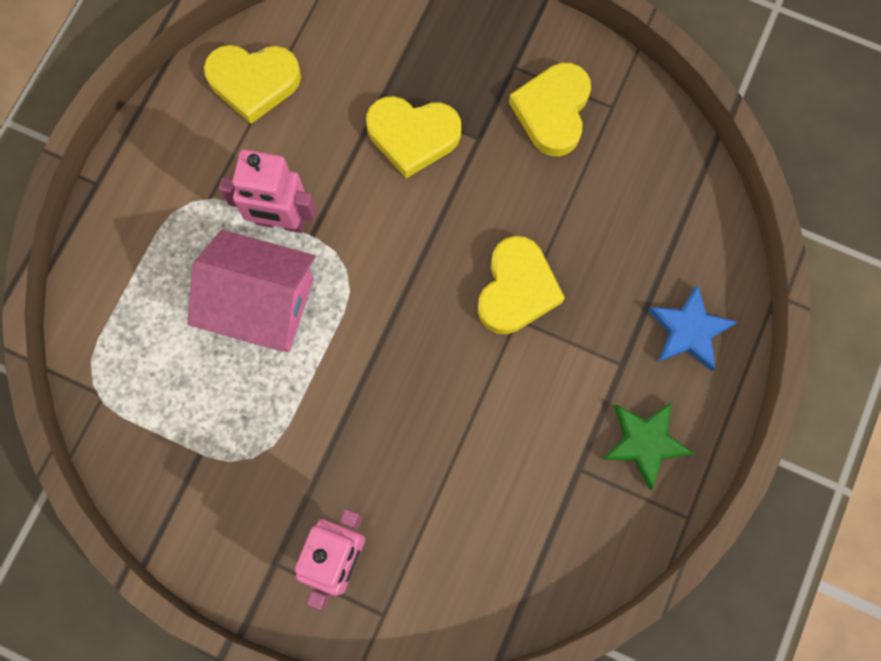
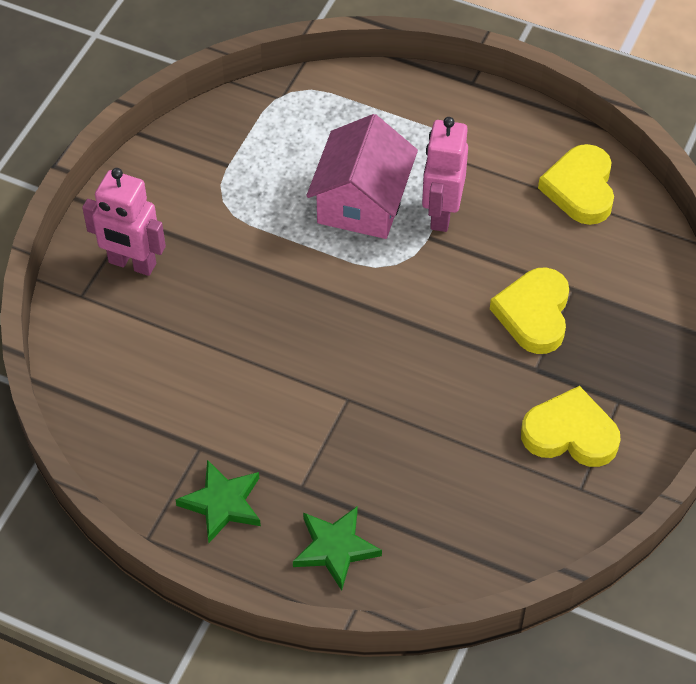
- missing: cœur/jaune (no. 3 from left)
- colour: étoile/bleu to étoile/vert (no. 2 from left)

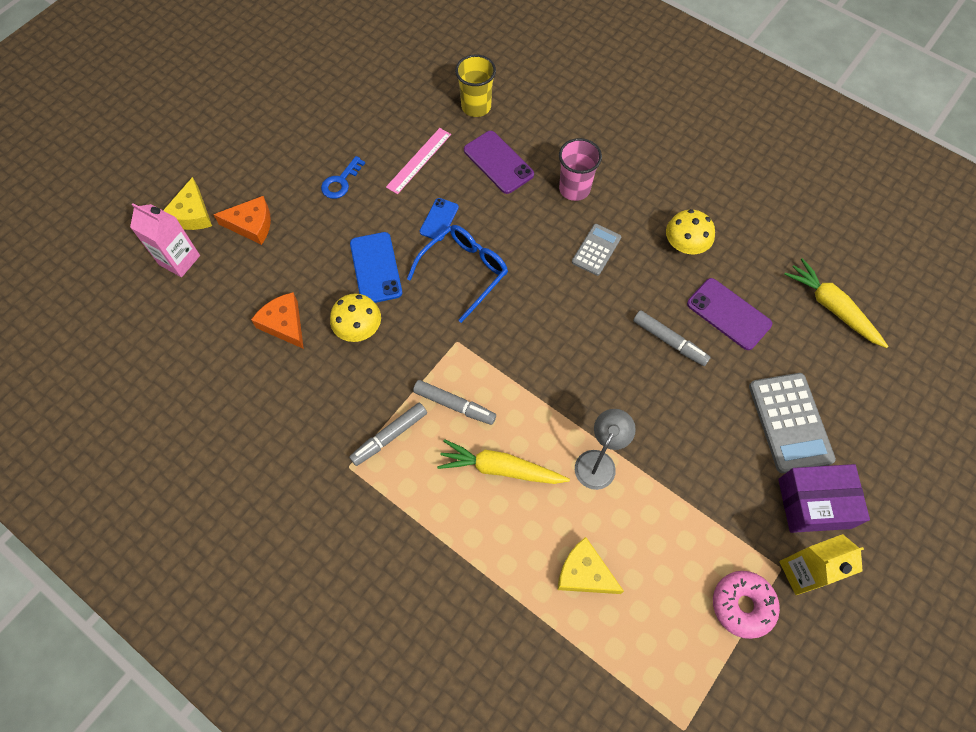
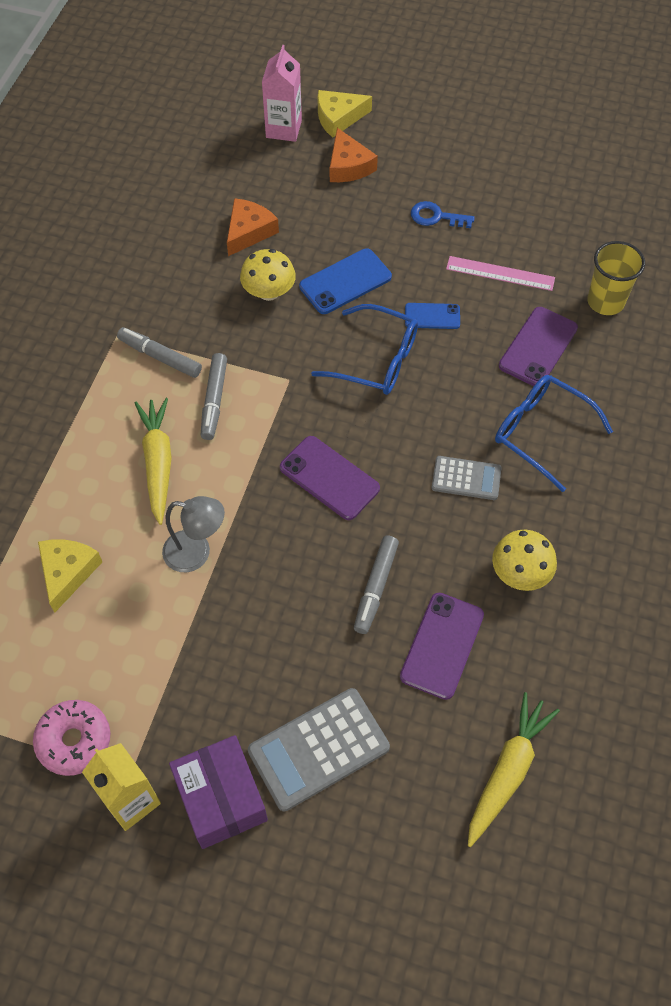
- exchanged: gobelet/rose to lunettes/bleu (no. 2 from left)
- appeared: téléphone/violet (no. 1 from left)

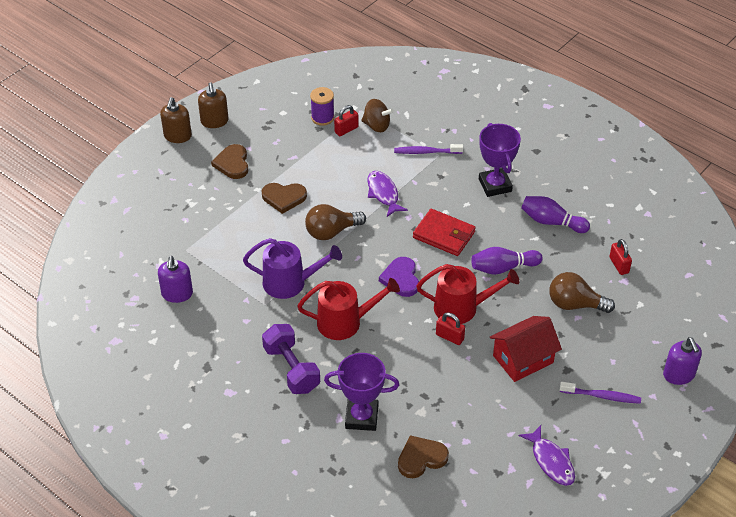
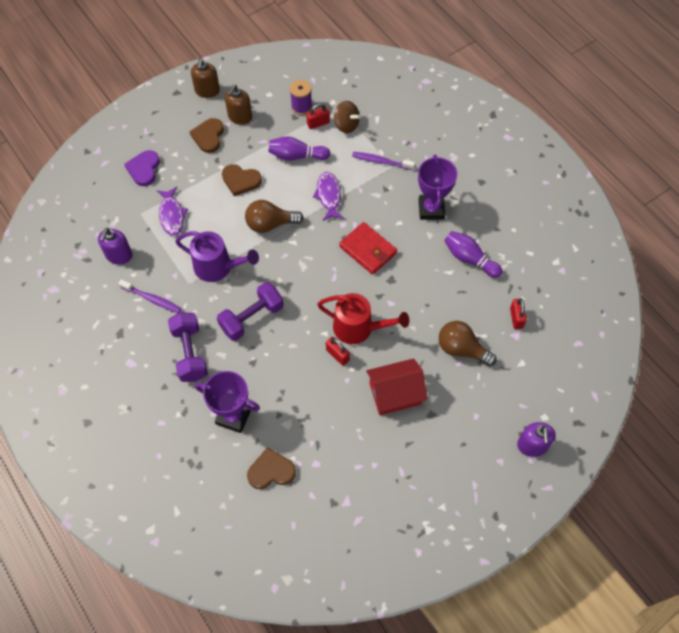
- relocated: distributeur de savon/marron (no. 1 from left in the first image) to distributeur de savon/marron (no. 2 from left)
- relocated: quille/violet (no. 1 from left)
- relocated: cœur/violet
- exchanged: arrosoir/rouge (no. 1 from left) to haltère/violet (no. 2 from left)
- relocated: brosse à dents/violet (no. 2 from left in the first image) to brosse à dents/violet (no. 1 from left)
- relocated: poisson/violet (no. 2 from left in the first image) to poisson/violet (no. 1 from left)

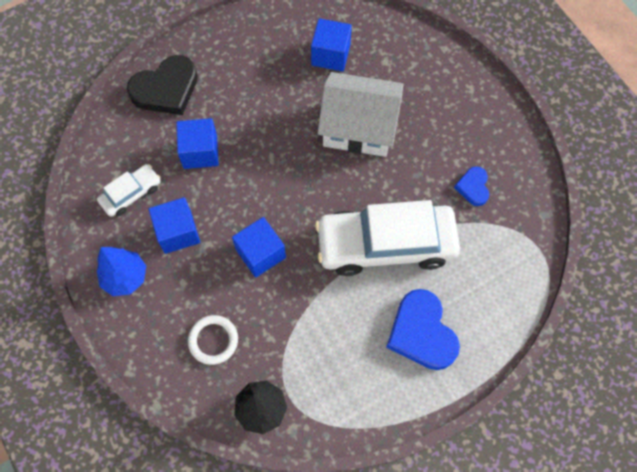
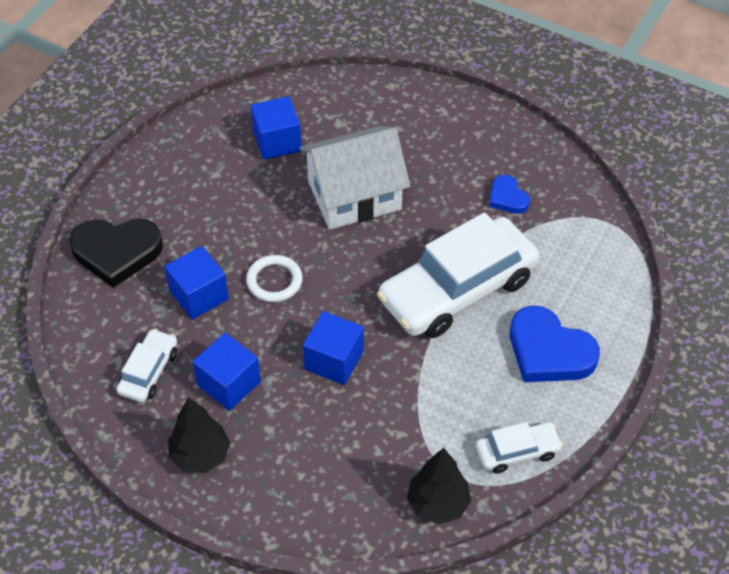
- spun: cœur/noir 60 degrees clockwise
- colour: arbre/bleu to arbre/noir (no. 1 from left)
- relocated: anneau/blanc
- appeared: voiture/blanc (no. 3 from left)

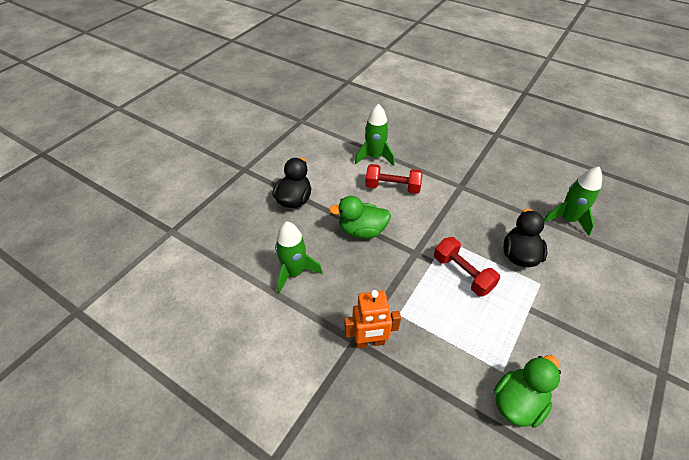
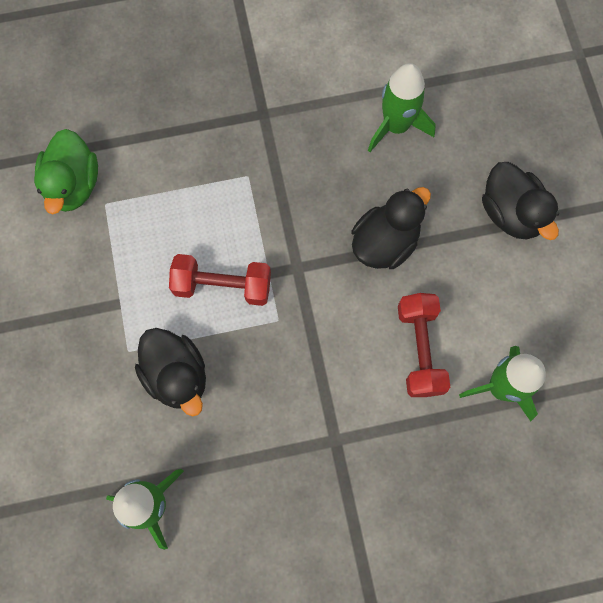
- spun: haltère/rouge (no. 1 from left in the first image) 60 degrees counterclockwise
- colour: canard/vert (no. 1 from left) to canard/noir (no. 2 from left)
- missing: robot/orange

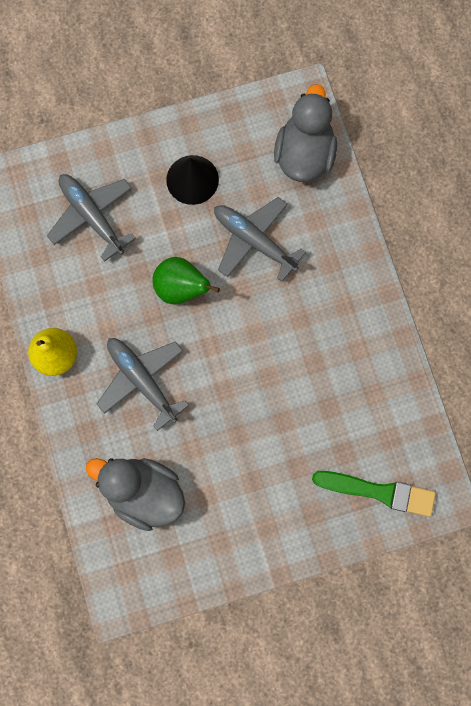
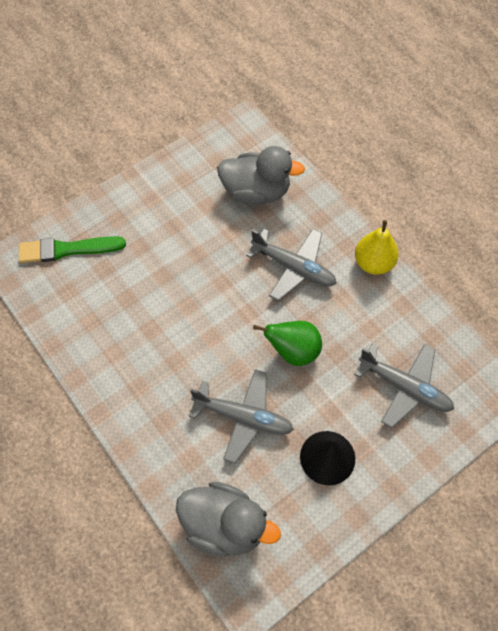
- spun: canard/gris (no. 2 from left in the first image) 60 degrees counterclockwise

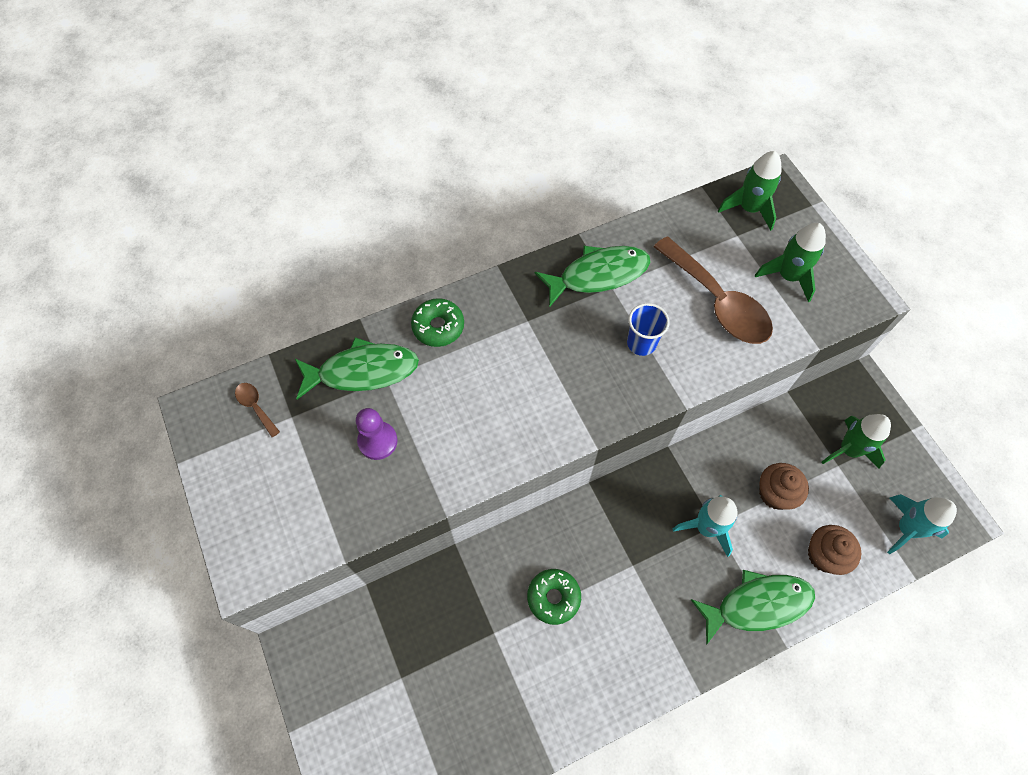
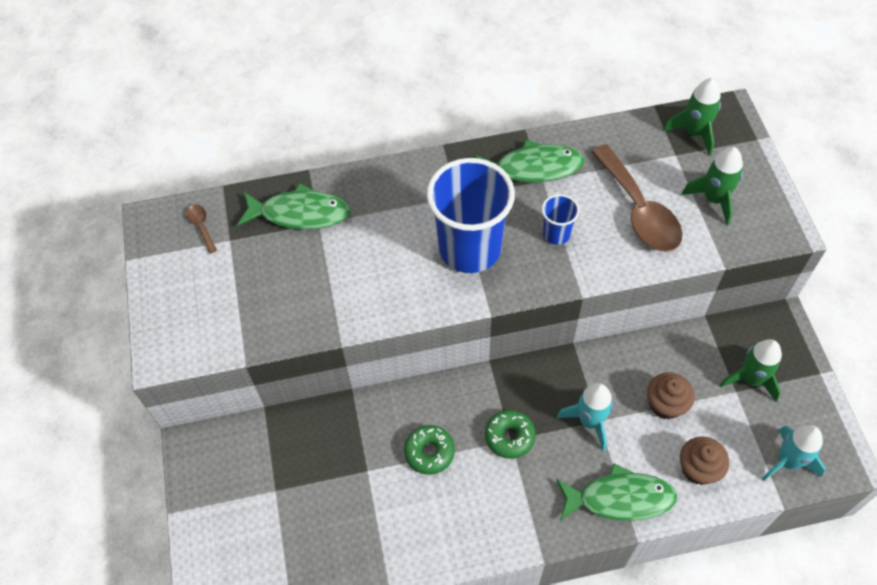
- relocated: beignet/vert (no. 1 from left in the first image) to beignet/vert (no. 2 from left)
- missing: pion/violet
- appeared: gobelet/bleu (no. 1 from left)

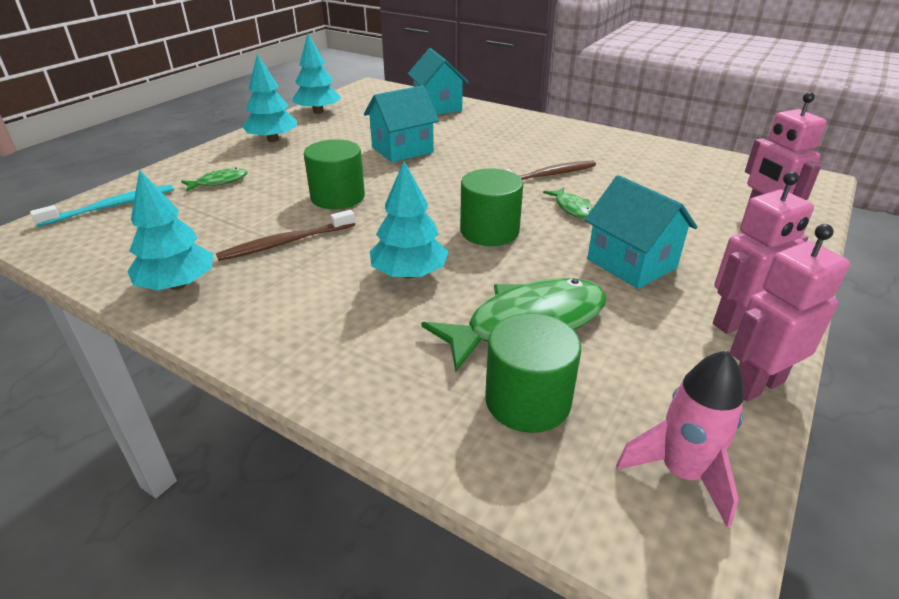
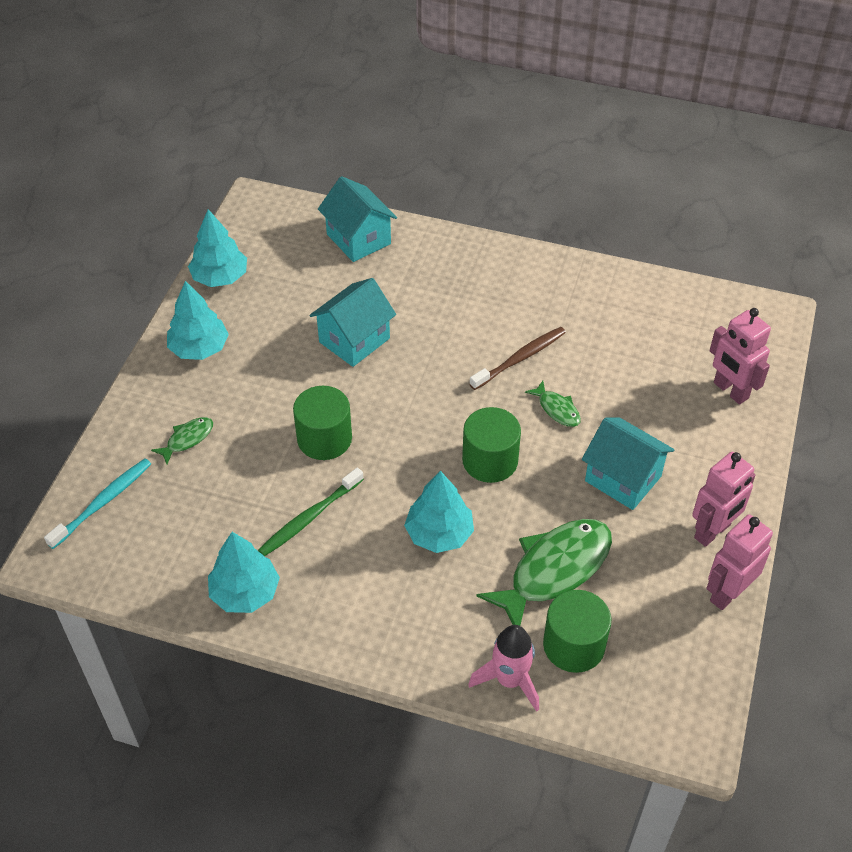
- colour: brosse à dents/marron (no. 1 from left) to brosse à dents/vert
- relocated: fusée/rose

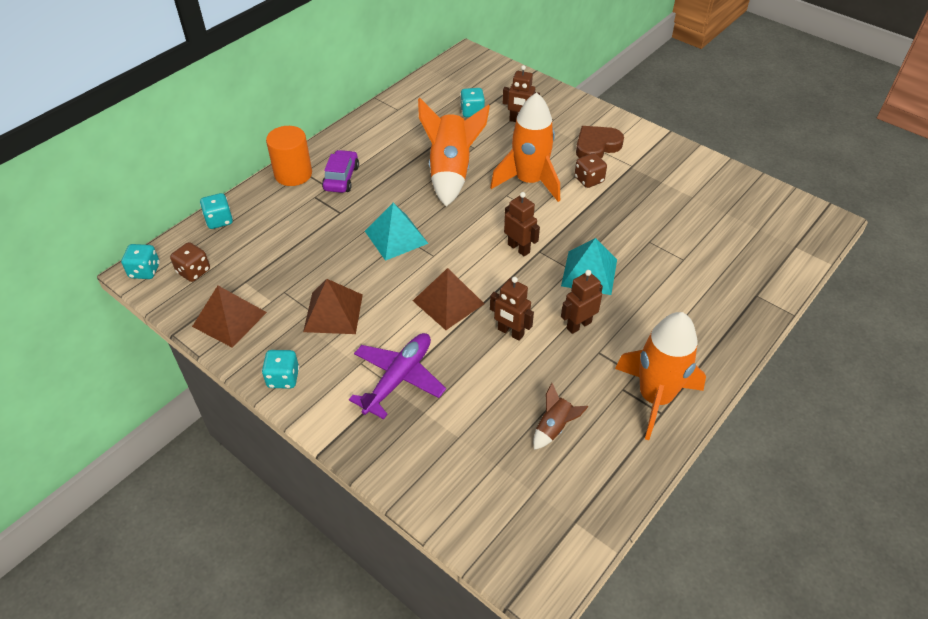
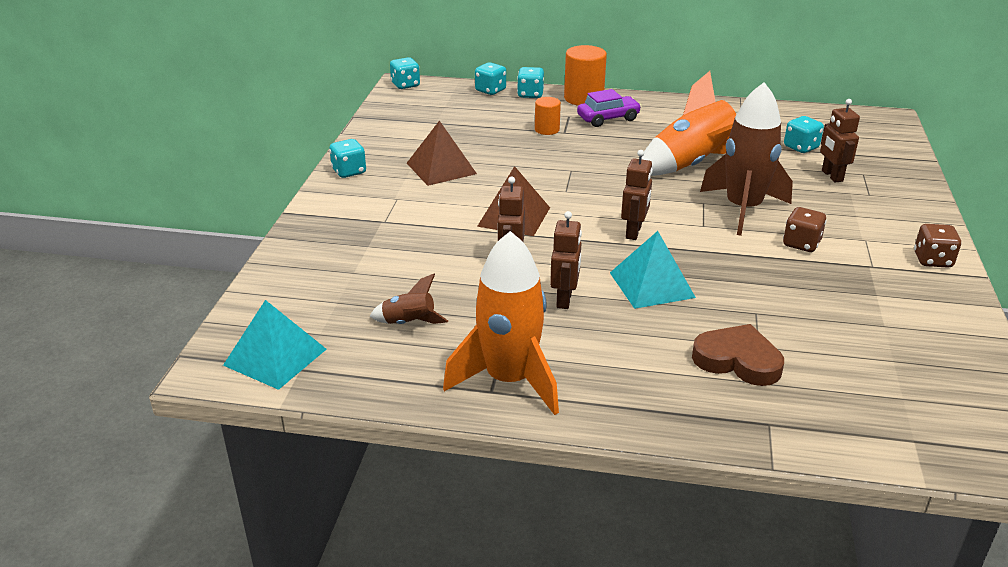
- colour: fusée/orange (no. 2 from left) to fusée/marron (no. 2 from left)
- relocated: cœur/marron
- relocated: pyramide/turquoise (no. 1 from left)
- relocated: dé/marron (no. 1 from left in the first image) to dé/marron (no. 2 from left)
- spun: robot/marron (no. 4 from left in the first image) 75 degrees clockwise
- missing: pyramide/marron (no. 1 from left)
- missing: avion/violet
- appeared: dé/turquoise (no. 4 from left)
- appeared: cylindre/orange (no. 1 from left)

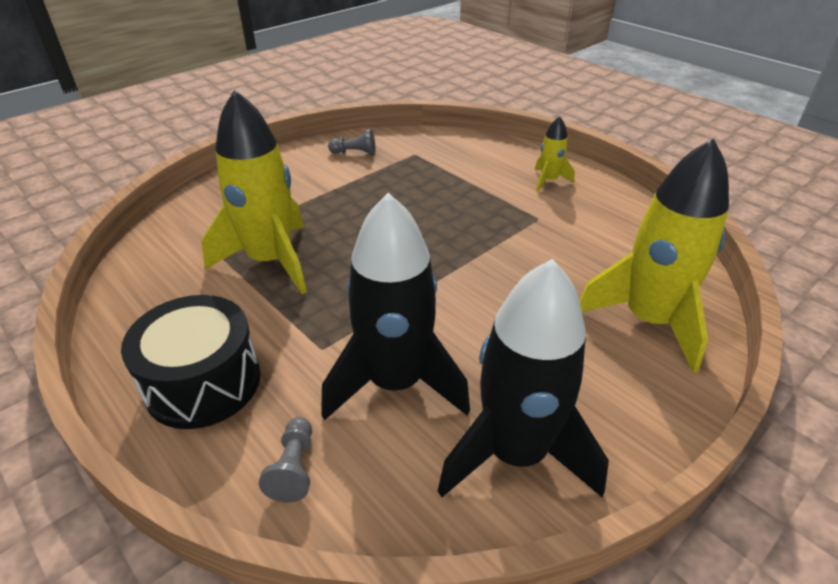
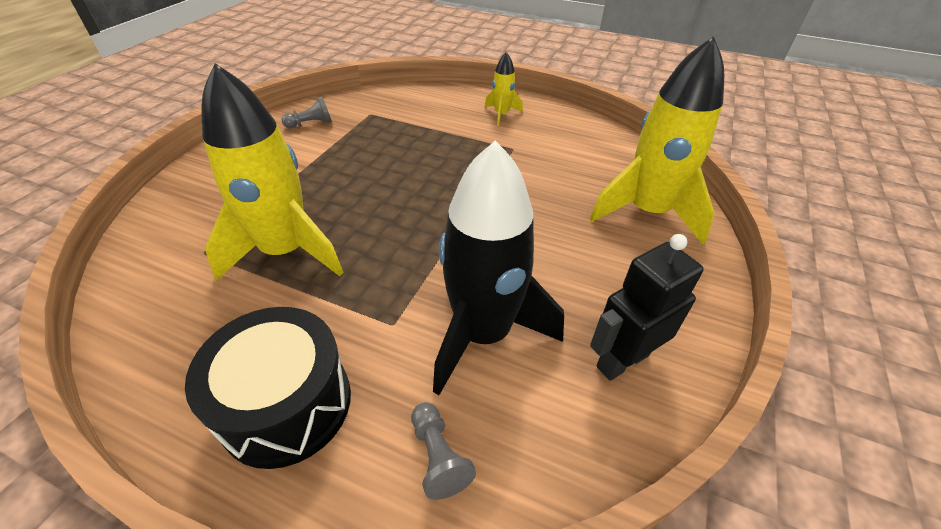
- exchanged: fusée/noir (no. 2 from left) to robot/noir

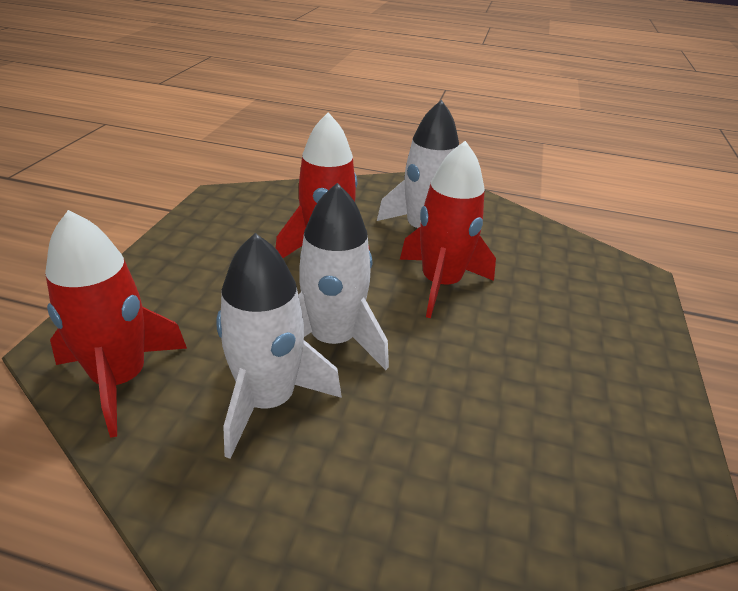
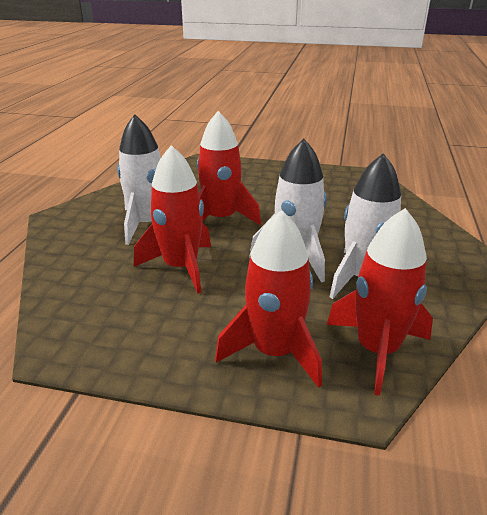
- appeared: fusée/rouge (no. 3 from left)

